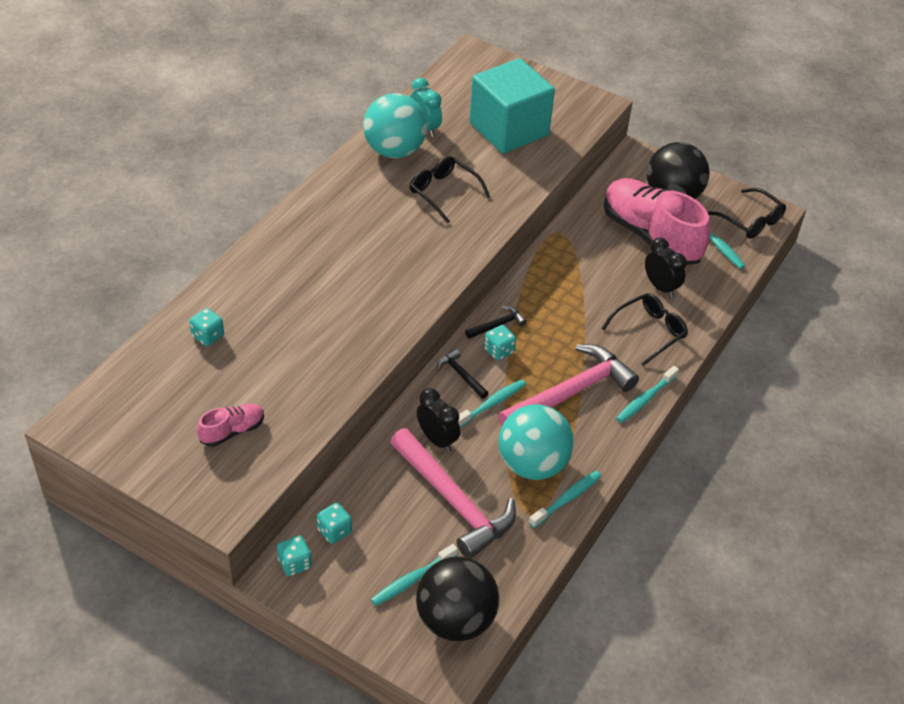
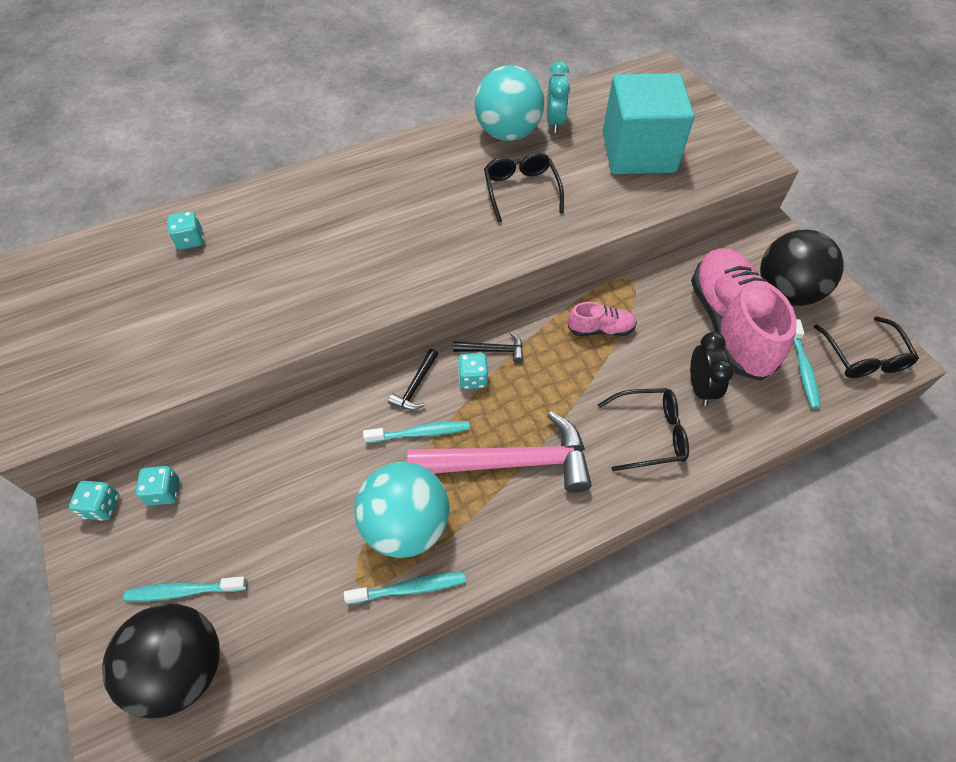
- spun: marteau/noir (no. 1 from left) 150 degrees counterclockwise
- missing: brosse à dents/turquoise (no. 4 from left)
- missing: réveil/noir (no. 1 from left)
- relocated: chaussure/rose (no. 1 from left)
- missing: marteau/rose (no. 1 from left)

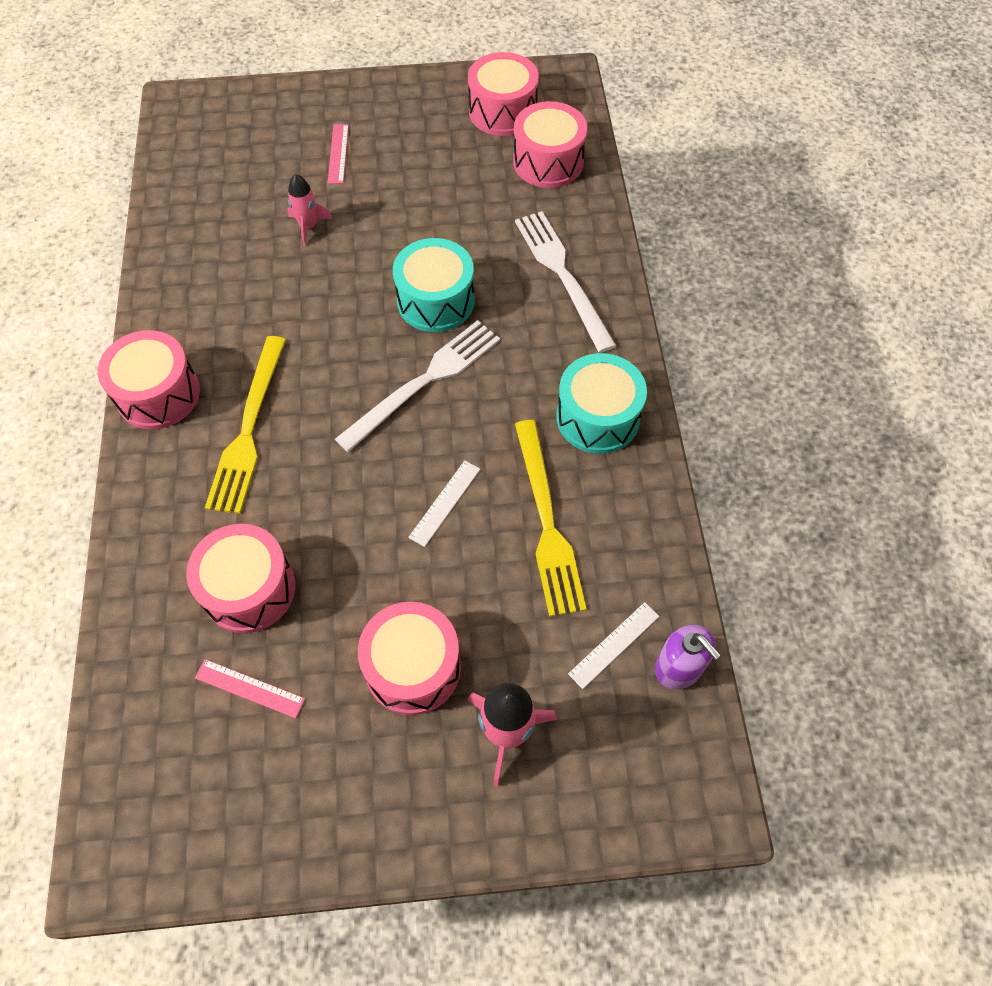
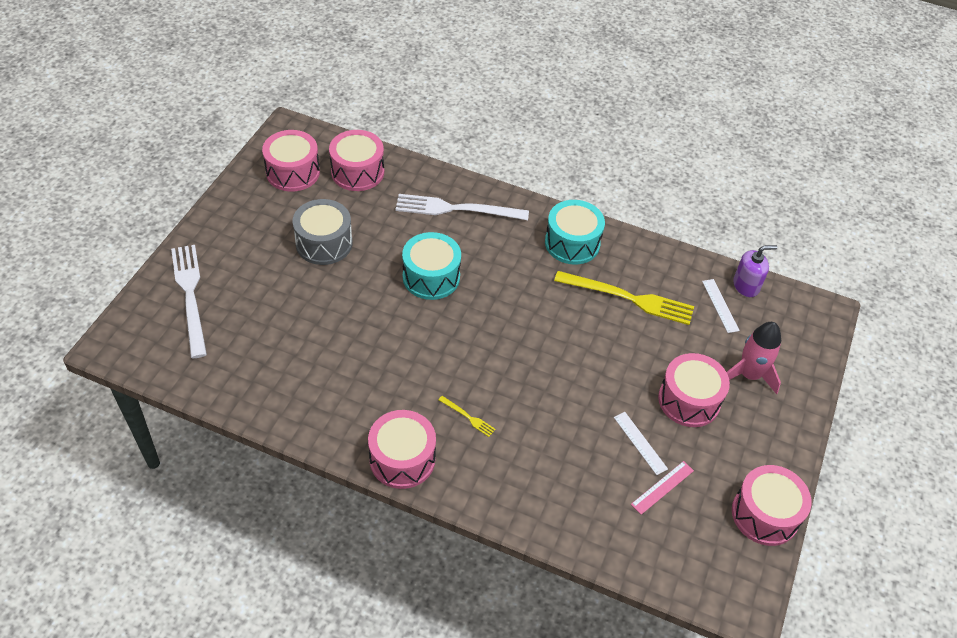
- missing: règle/rose (no. 2 from left)
- missing: fusée/rose (no. 1 from left)
- relocated: fourchette/blanc (no. 1 from left)
- size: fourchette/jaune (no. 1 from left) x0.42
- relocated: règle/blanc (no. 1 from left)
- relocated: tambour/rose (no. 2 from left in the first image) to tambour/rose (no. 5 from left)
- appeared: tambour/gris

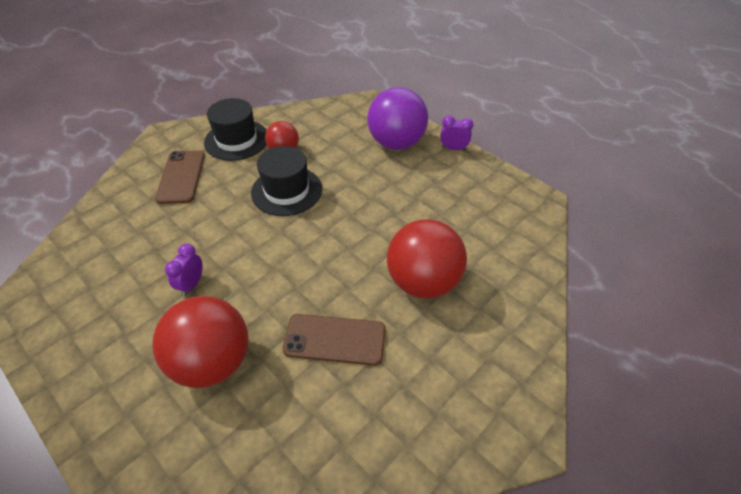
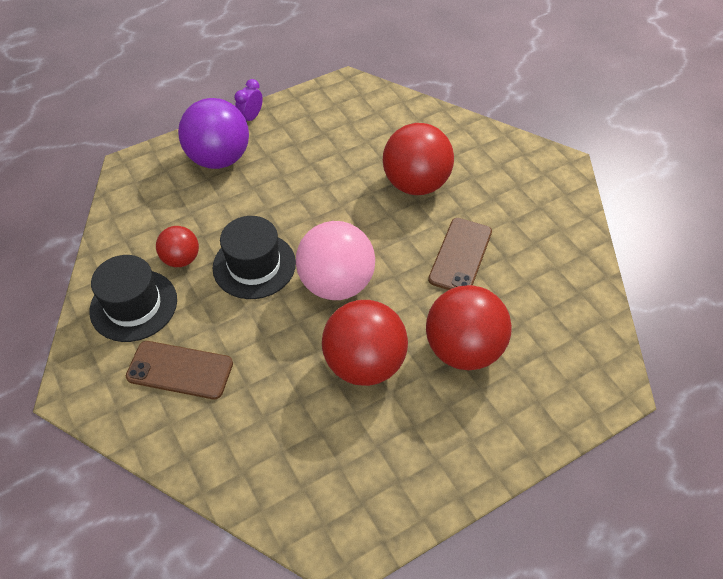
- exchanged: réveil/violet (no. 1 from left) to balle/rouge (no. 2 from left)
- appeared: balle/rose

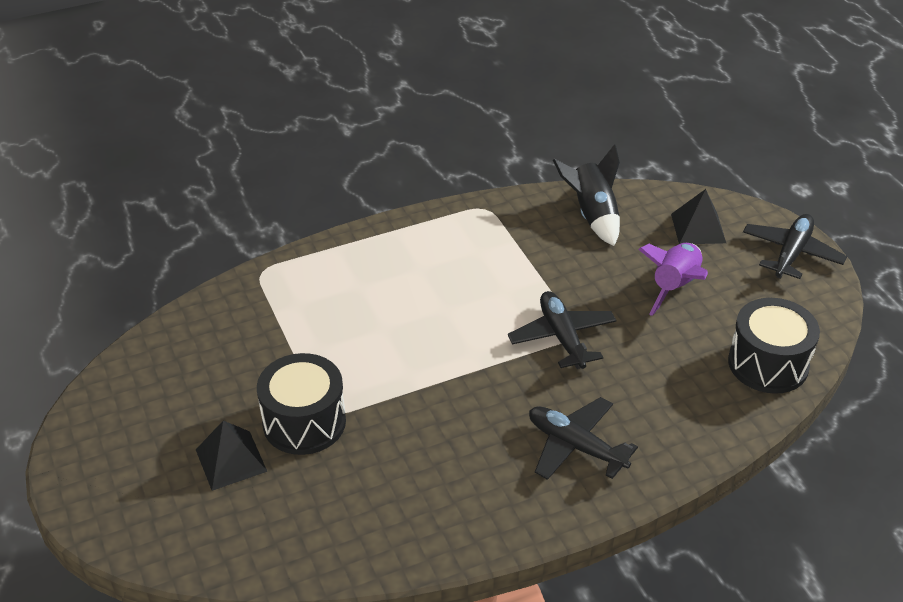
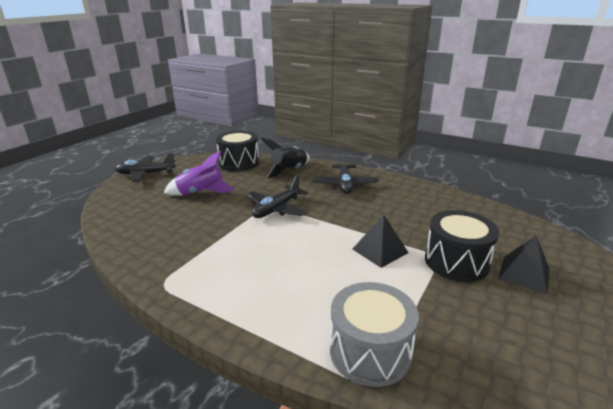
- relocated: fusée/noir
- relocated: pyramide/noir (no. 2 from left in the first image) to pyramide/noir (no. 1 from left)
- appeared: tambour/gris

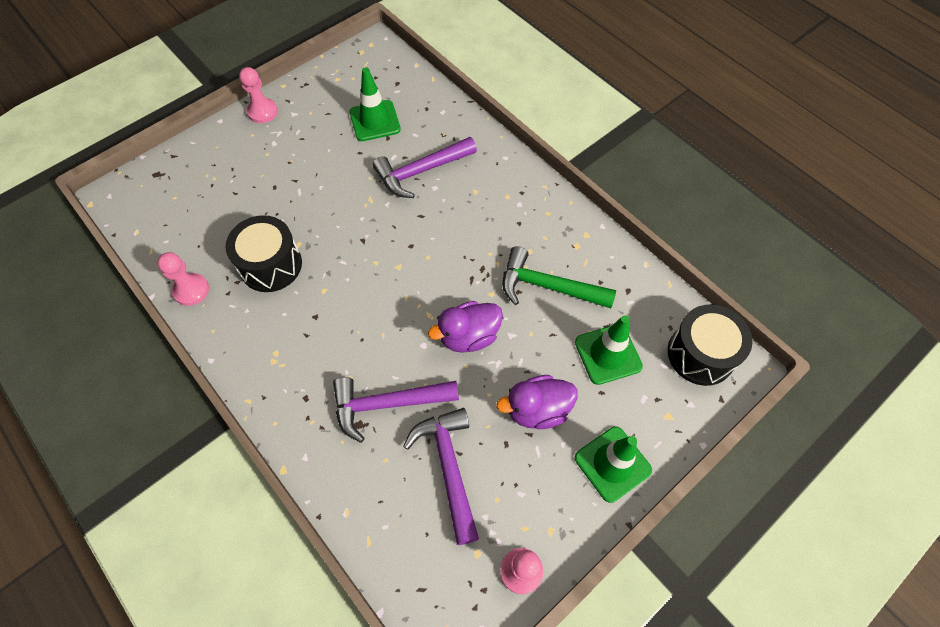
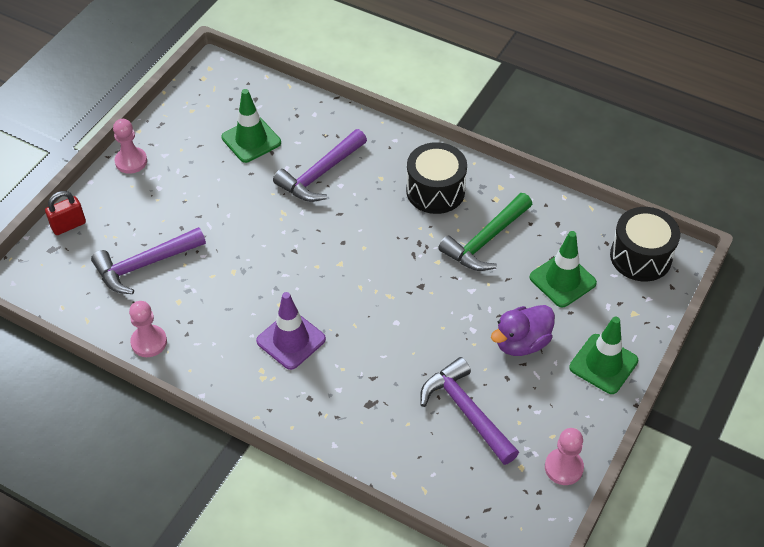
- relocated: tambour/noir (no. 1 from left)
- spun: marteau/vert 45 degrees counterclockwise
- missing: canard/violet (no. 1 from left)
- relocated: marteau/violet (no. 1 from left)
- appeared: cadenas/rouge
- appeared: cône de chantier/violet

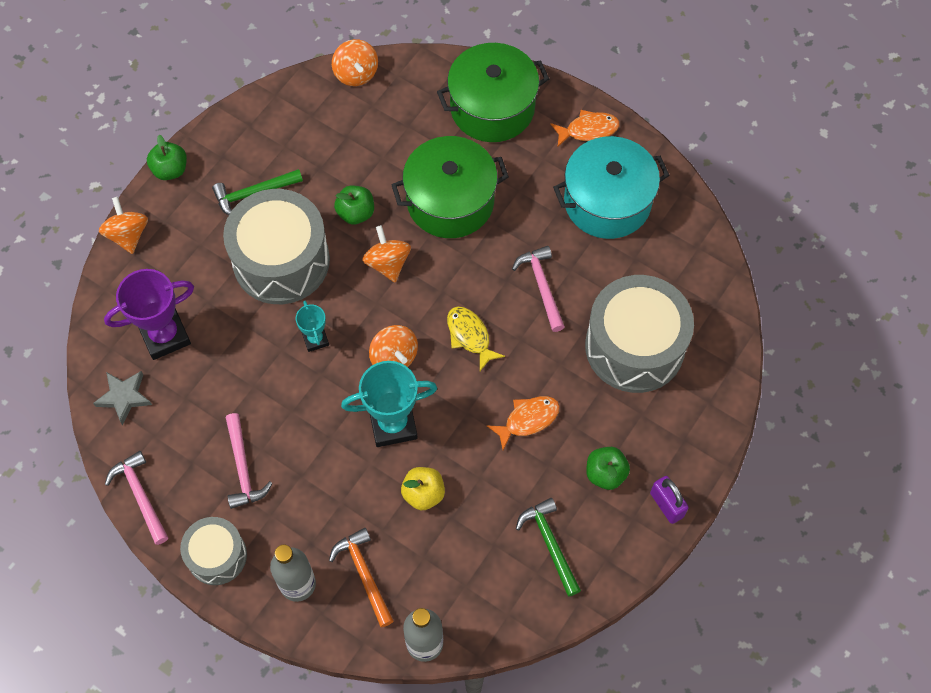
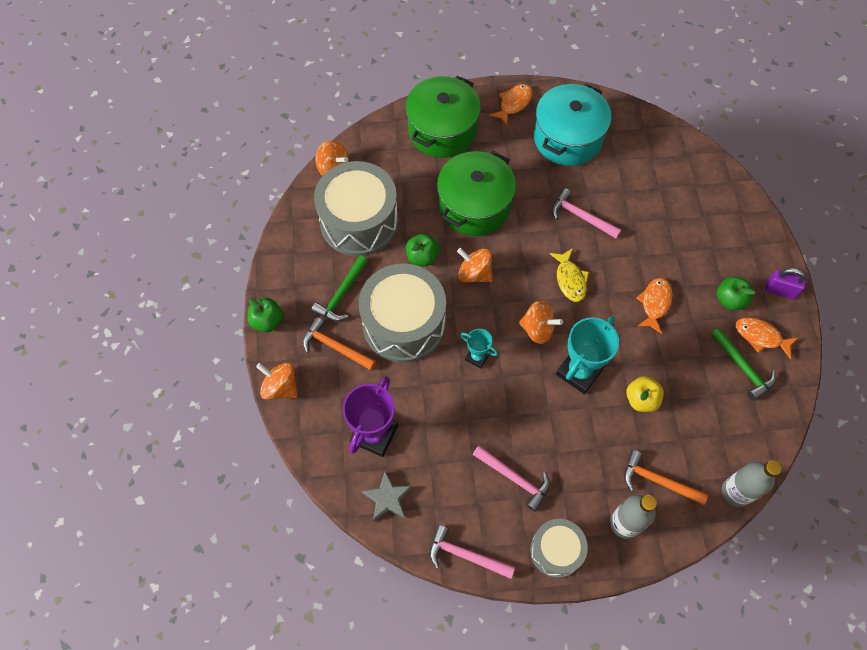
- relocated: tambour/gris (no. 3 from left in the first image) to tambour/gris (no. 1 from left)
- spun: poisson/jaune 120 degrees counterclockwise
- spun: marteau/vert (no. 2 from left) 150 degrees counterclockwise
- appeared: marteau/orange (no. 1 from left)
- appeared: poisson/orange (no. 3 from left)

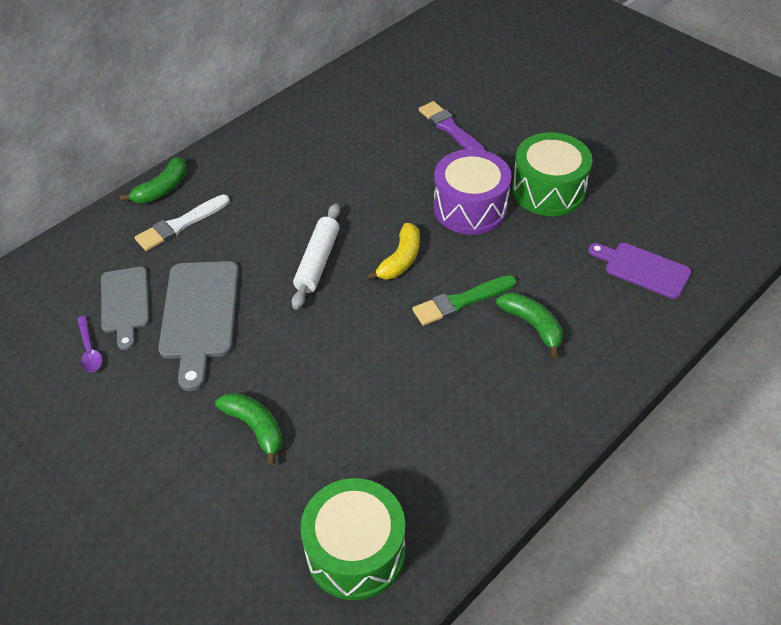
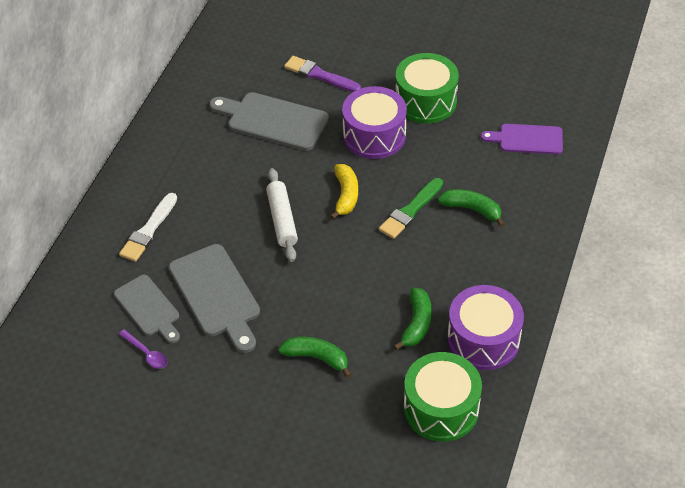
- relocated: banane/vert (no. 1 from left in the first image) to banane/vert (no. 2 from left)
- appeared: planche à découper/gris (no. 3 from left)
- appeared: tambour/violet (no. 2 from left)

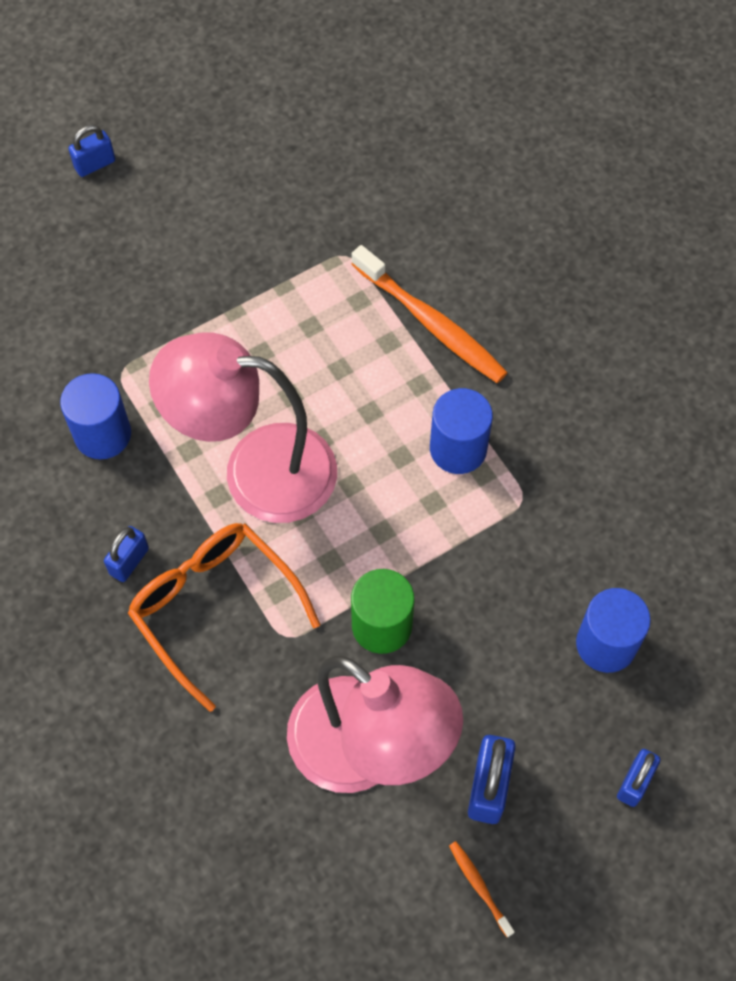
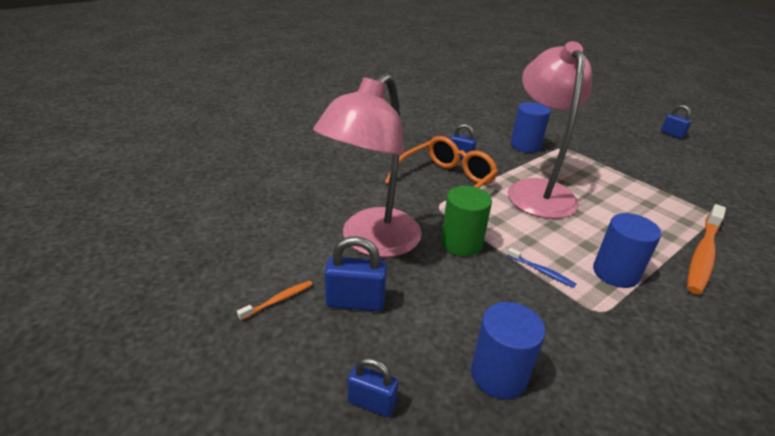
- appeared: brosse à dents/bleu

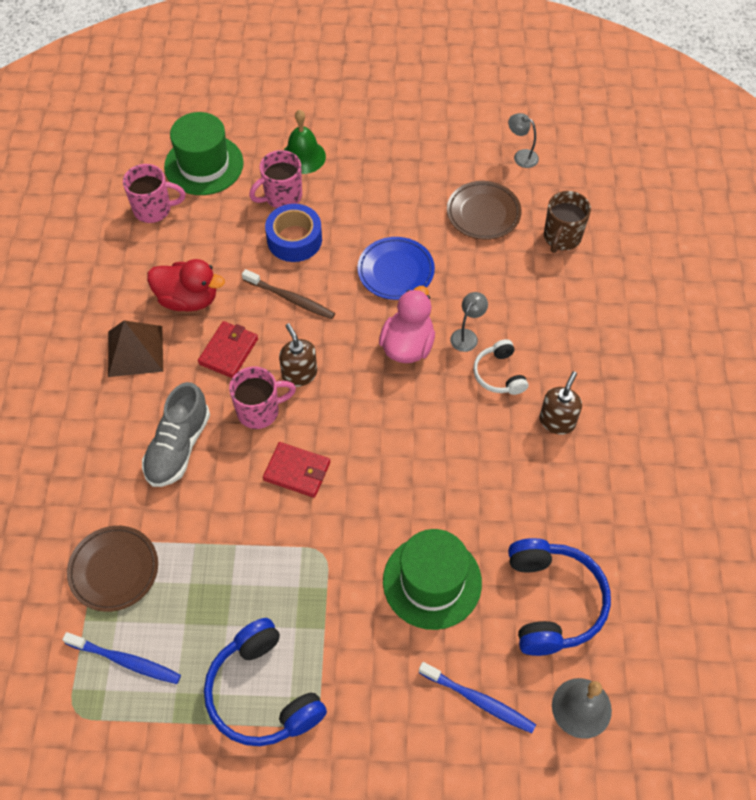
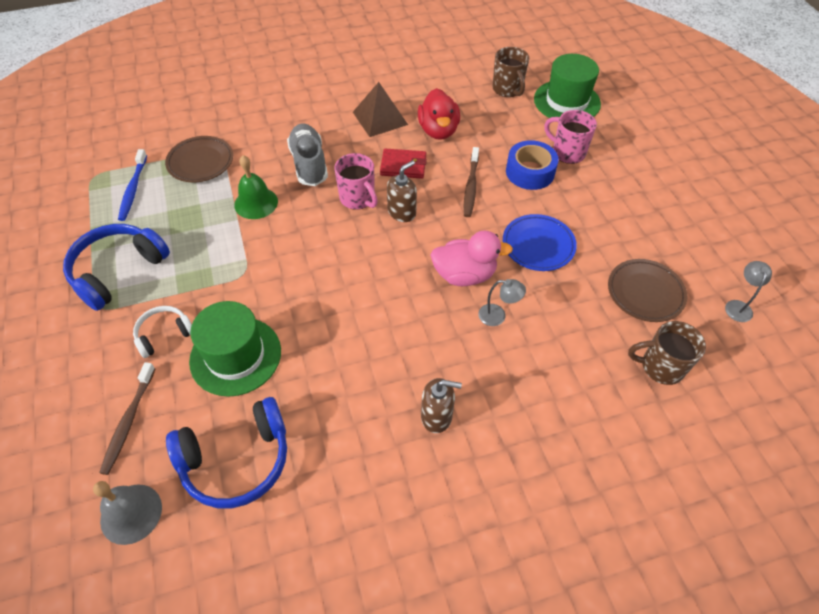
- relocated: cloche/vert
- colour: tasse/rose (no. 1 from left) to tasse/marron (no. 1 from left)
- relocated: casque audio/blanc
- spun: chaussure/gris 75 degrees clockwise
- missing: portefeuille/rouge (no. 2 from left)
- colour: brosse à dents/bleu (no. 2 from left) to brosse à dents/marron (no. 1 from left)

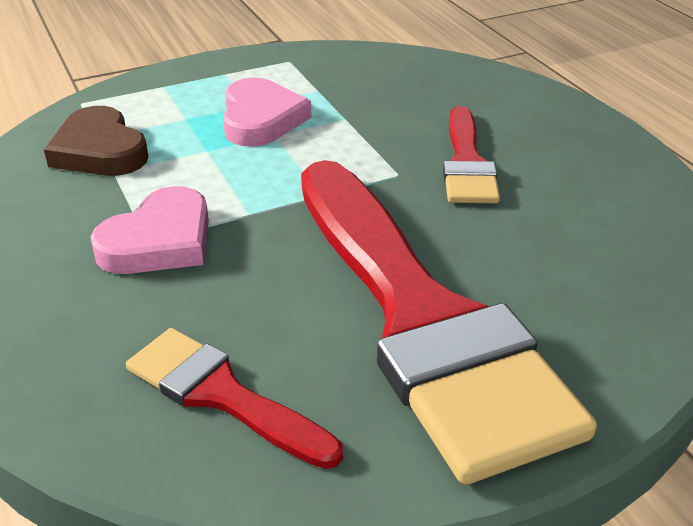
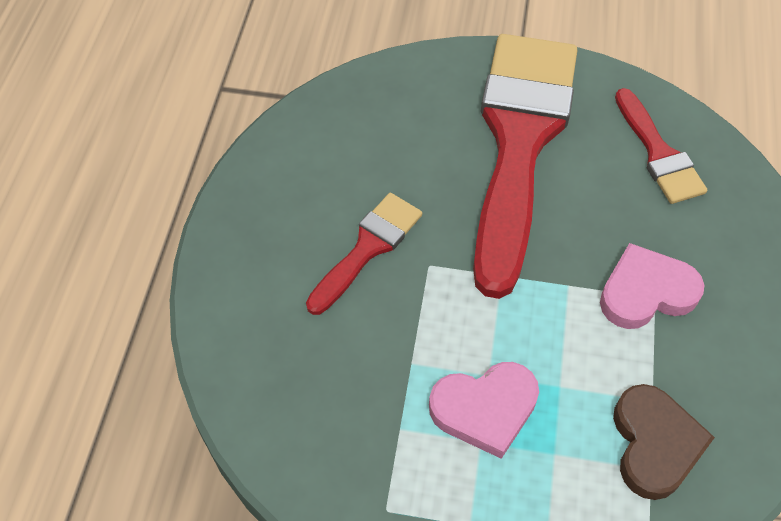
- spun: cœur/rose (no. 2 from left in the first image) 135 degrees counterclockwise

